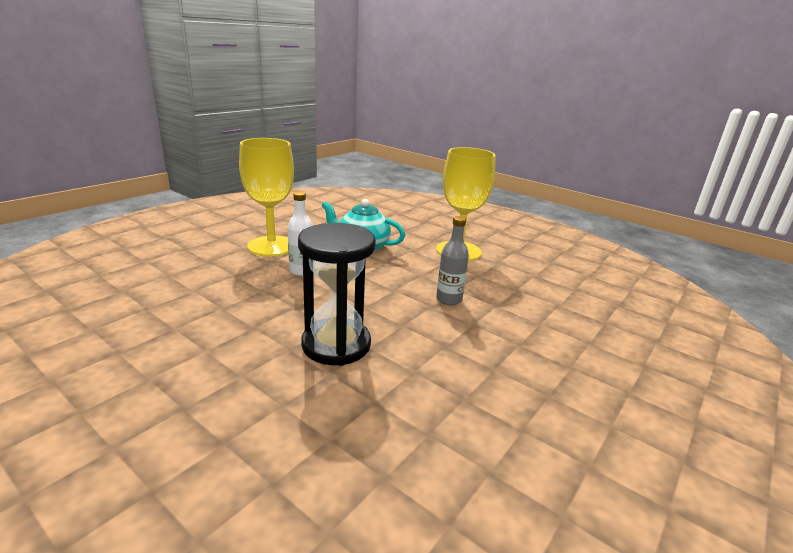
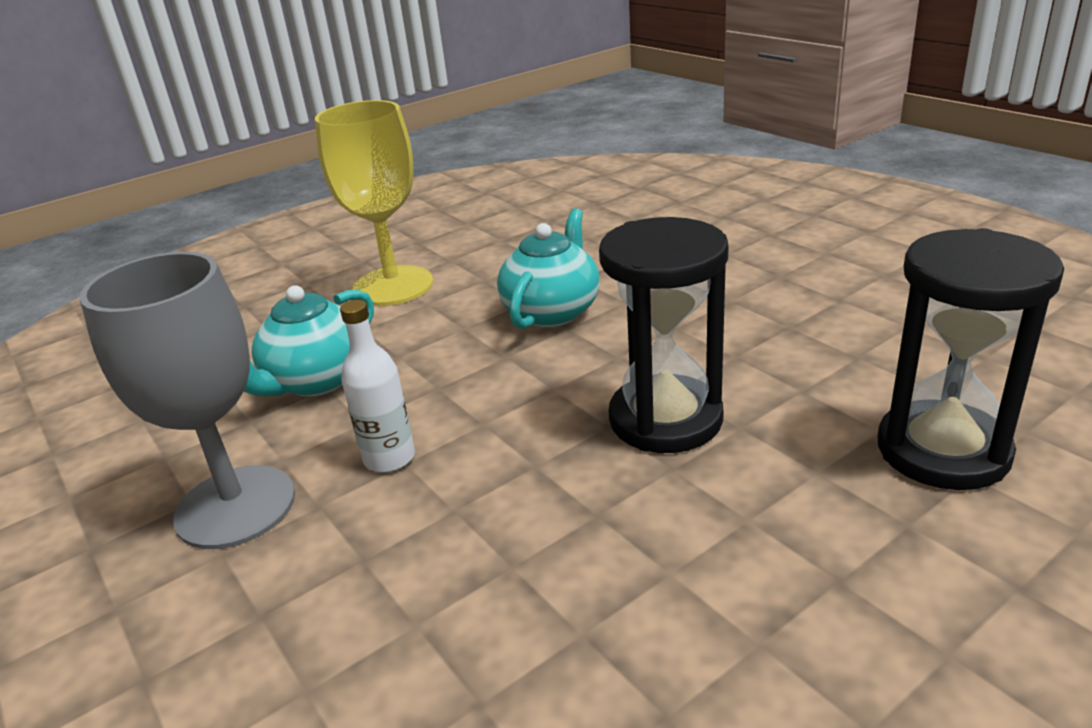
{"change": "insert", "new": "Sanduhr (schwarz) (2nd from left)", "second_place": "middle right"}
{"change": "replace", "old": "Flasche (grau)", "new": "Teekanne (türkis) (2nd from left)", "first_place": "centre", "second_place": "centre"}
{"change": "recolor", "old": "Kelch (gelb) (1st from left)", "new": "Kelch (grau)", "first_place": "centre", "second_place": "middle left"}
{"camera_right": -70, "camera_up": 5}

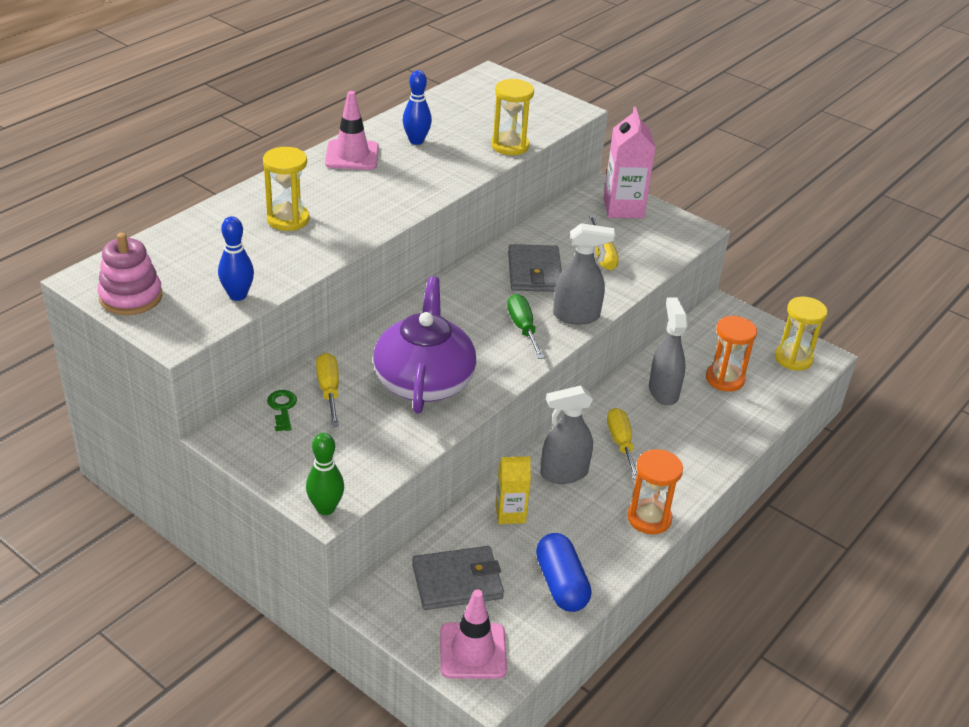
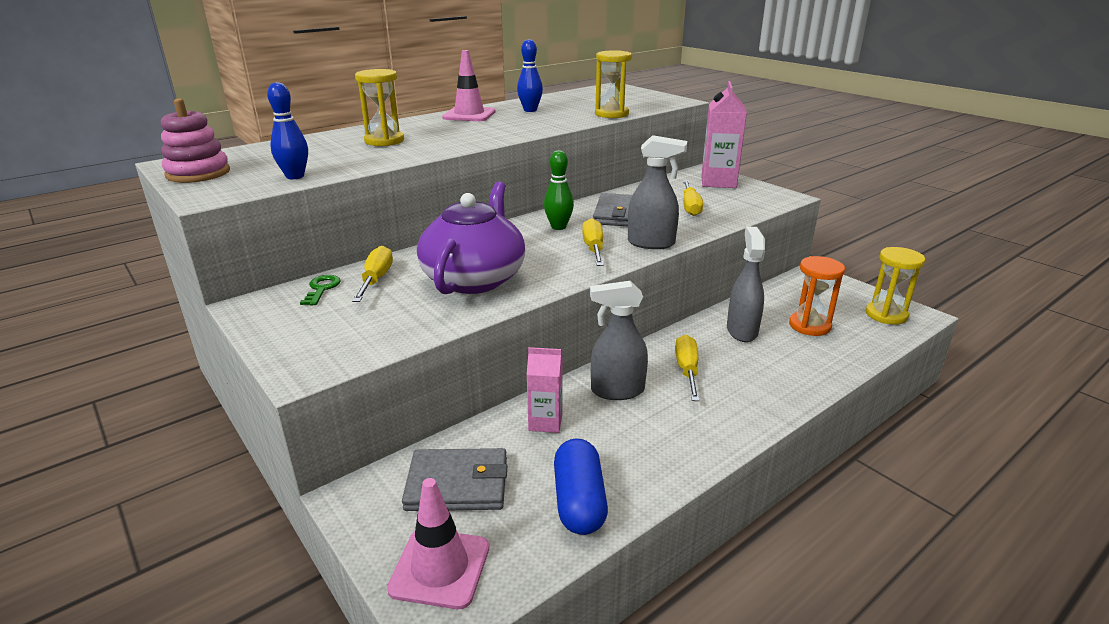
{"change": "delete", "old": "Sanduhr (orange) (1st from left)", "first_place": "bottom right"}
{"change": "move", "old": "Bowlingkegel (grün)", "first_place": "centre", "second_place": "top centre"}
{"change": "recolor", "old": "Getränkekarton (gelb)", "new": "Getränkekarton (rosa) (1st from left)", "first_place": "bottom centre", "second_place": "centre"}
{"change": "recolor", "old": "Schraubenzieher (grün)", "new": "Schraubenzieher (gelb) (2nd from left)", "first_place": "centre", "second_place": "centre"}
{"camera_right": 15, "camera_up": -10}

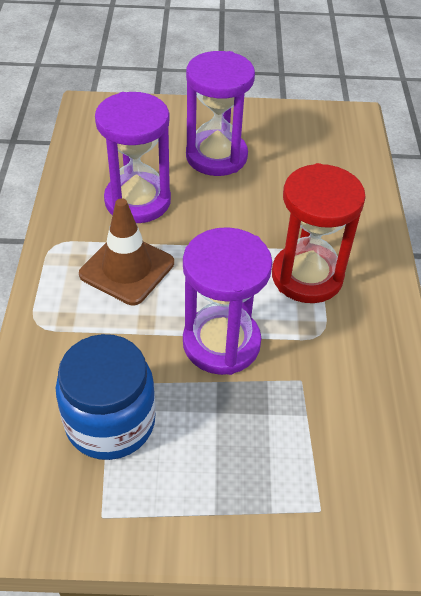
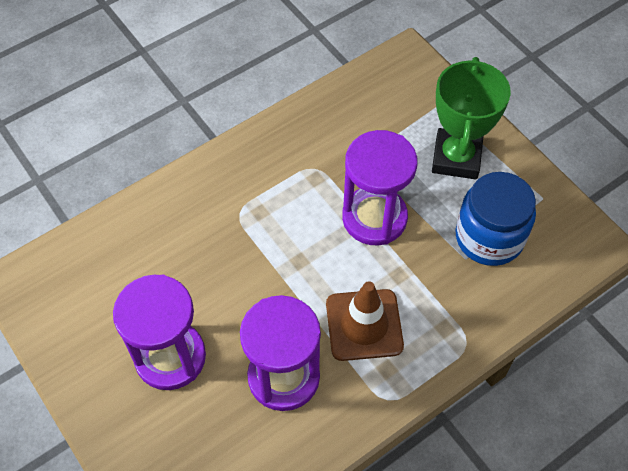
{"change": "delete", "old": "Sanduhr (rot)", "first_place": "middle right"}
{"change": "insert", "new": "Pokal (grün)", "second_place": "top right"}
{"camera_right": -125, "camera_up": 10}

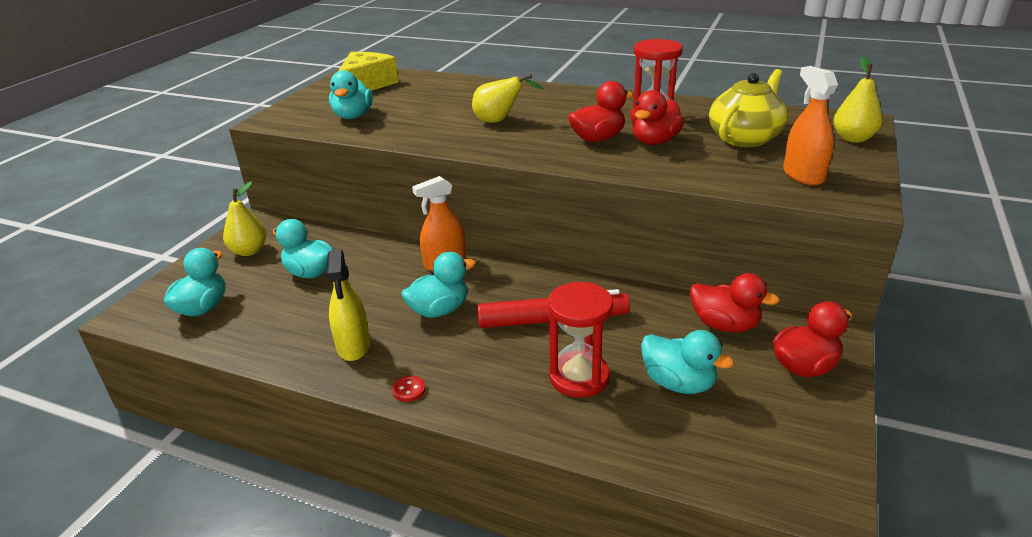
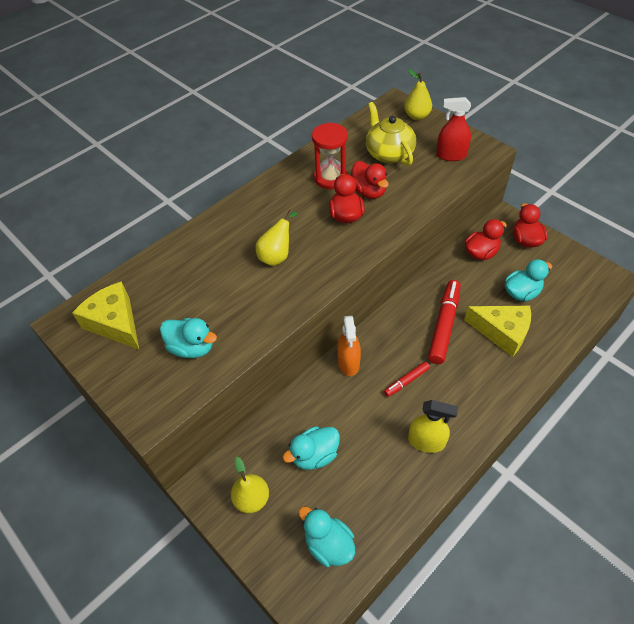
{"change": "delete", "old": "Knopf (rot)", "first_place": "bottom centre"}
{"change": "replace", "old": "Ente (türkis) (4th from left)", "new": "Filzstift (rot) (1st from left)", "first_place": "centre", "second_place": "centre"}
{"change": "replace", "old": "Sanduhr (rot) (1st from left)", "new": "Käse (gelb) (2nd from left)", "first_place": "centre", "second_place": "middle right"}
{"change": "recolor", "old": "Sprühflasche (orange) (2nd from left)", "new": "Sprühflasche (rot)", "first_place": "top right", "second_place": "top right"}
{"camera_right": -65, "camera_up": 20}

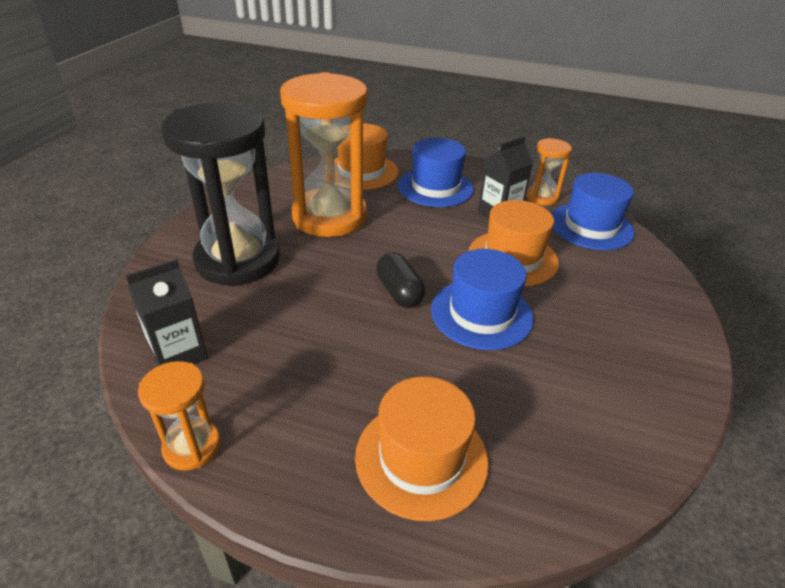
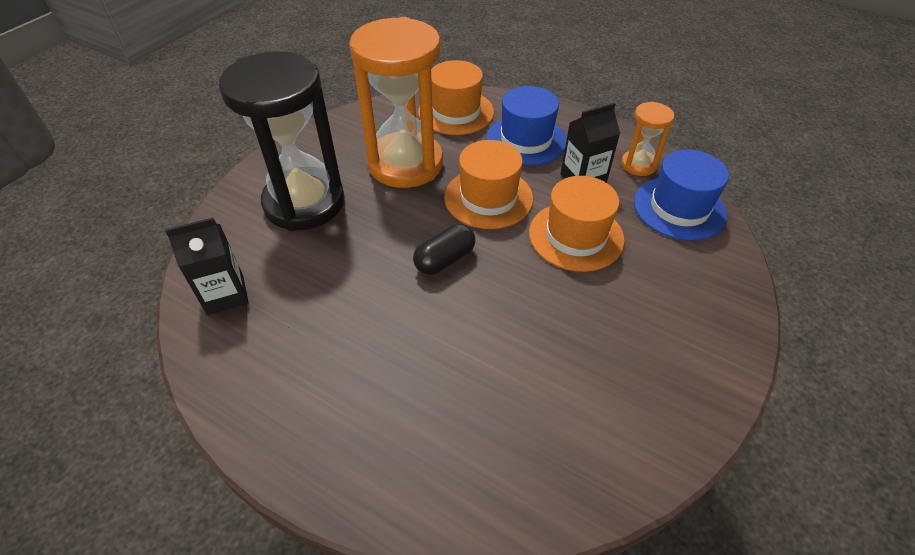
{"change": "delete", "old": "Sanduhr (orange) (1st from left)", "first_place": "bottom left"}
{"change": "delete", "old": "Hut (blau) (2nd from left)", "first_place": "centre"}
{"change": "move", "old": "Hut (orange) (2nd from left)", "first_place": "bottom centre", "second_place": "top centre"}
{"change": "rotate", "old": "Kapsel (schwarz)", "first_place": "centre", "second_place": "centre", "degrees": 60}
{"camera_right": 15, "camera_up": 10}

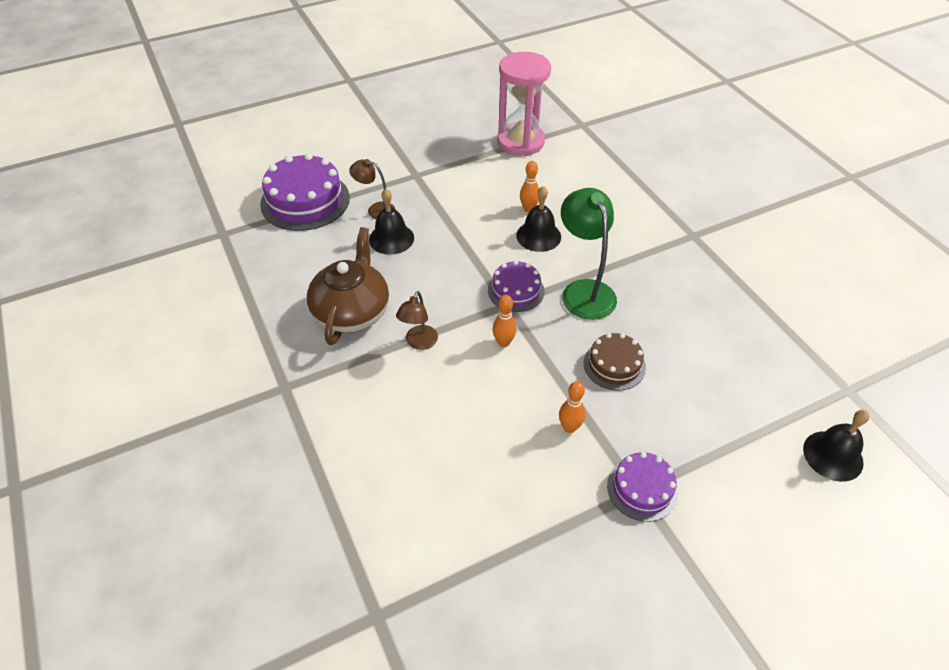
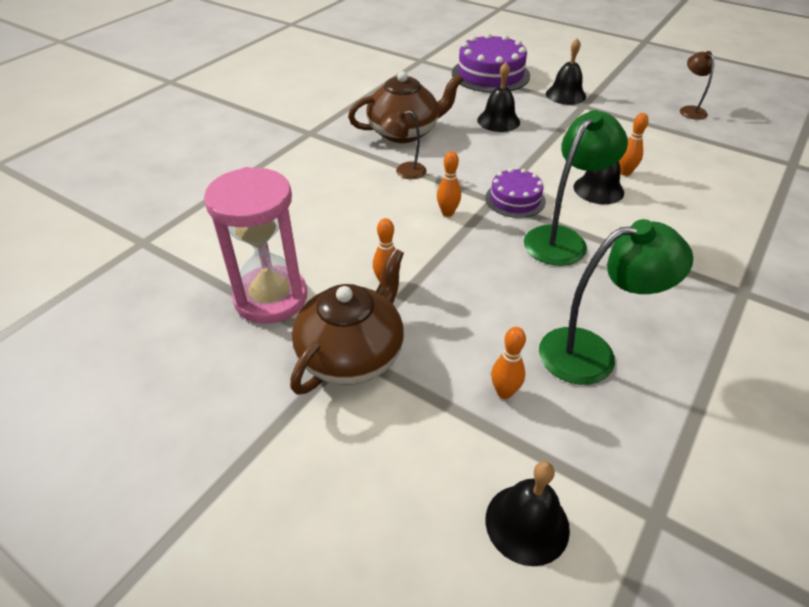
{"change": "delete", "old": "Kuchen (braun)", "first_place": "centre"}
{"change": "insert", "new": "Bowlingkegel (orange) (3rd from left)", "second_place": "centre"}
{"change": "insert", "new": "Lampe (grün) (2nd from left)", "second_place": "middle right"}
{"change": "insert", "new": "Glocke (schwarz) (3rd from left)", "second_place": "top right"}
{"change": "move", "old": "Lampe (braun) (1st from left in the first image)", "new": "Lampe (braun) (2nd from left)", "first_place": "top centre", "second_place": "top right"}
{"change": "move", "old": "Sanduhr (rosa)", "first_place": "top centre", "second_place": "middle left"}
{"change": "replace", "old": "Kuchen (lila) (3rd from left)", "new": "Teekanne (braun) (1st from left)", "first_place": "bottom right", "second_place": "centre"}
{"camera_right": 60, "camera_up": -5}

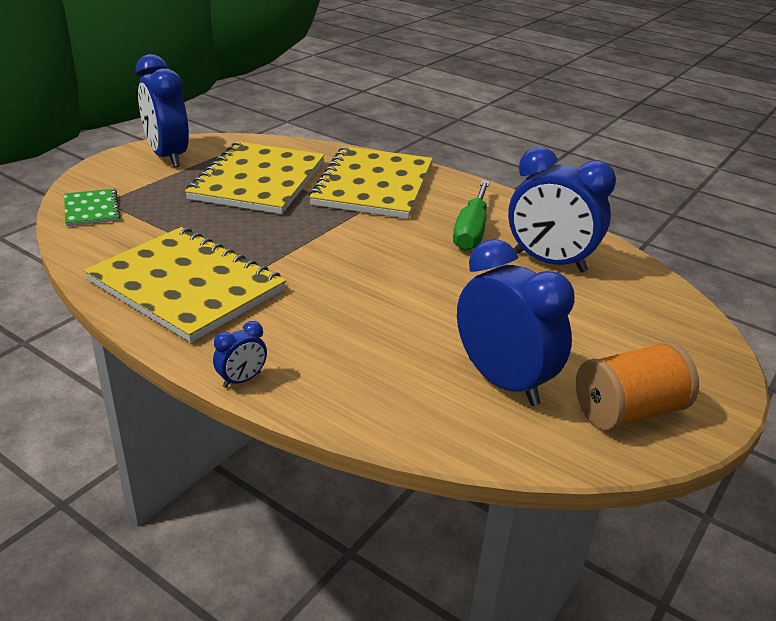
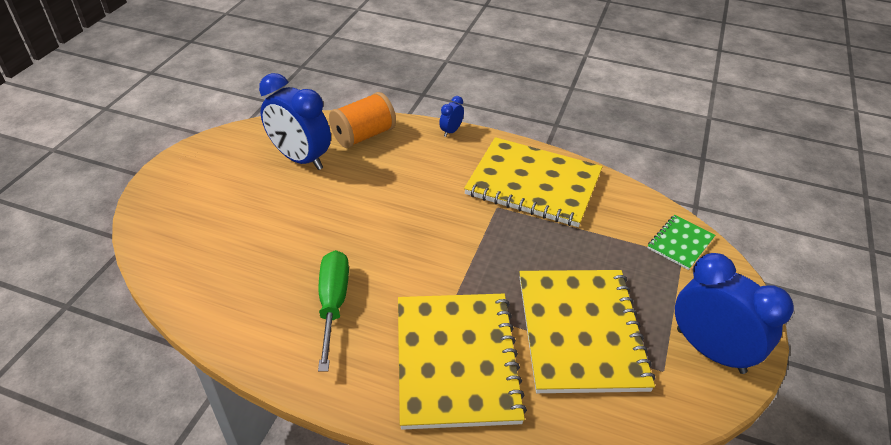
{"change": "delete", "old": "Wecker (blau) (4th from left)", "first_place": "middle right"}
{"change": "move", "old": "Garnrolle (orange)", "first_place": "middle right", "second_place": "top centre"}
{"change": "rotate", "old": "Notizbuch (grün)", "first_place": "middle left", "second_place": "middle right", "degrees": 75}
{"camera_right": 165, "camera_up": 10}

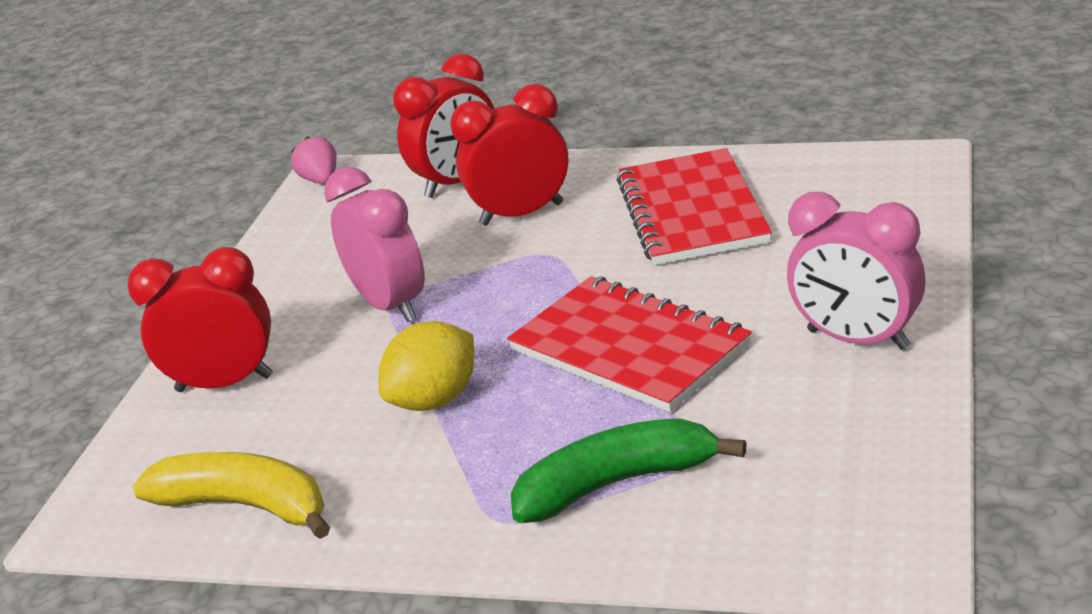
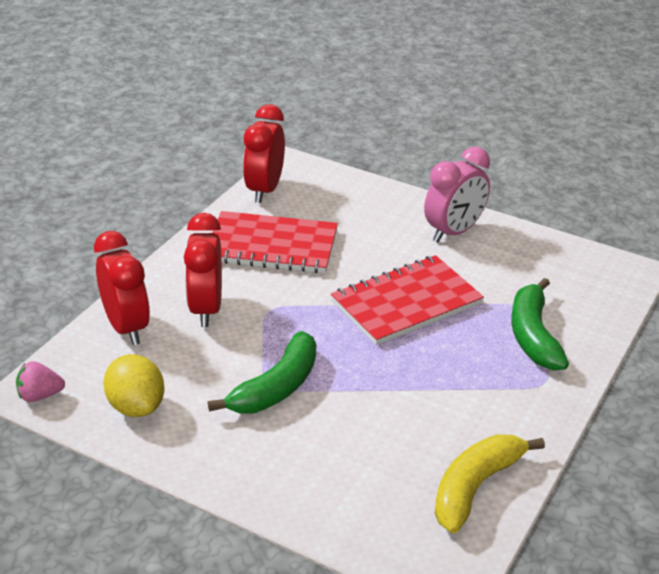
{"change": "move", "old": "Wecker (rot) (1st from left in the first image)", "new": "Wecker (rot) (3rd from left)", "first_place": "middle left", "second_place": "top centre"}
{"change": "move", "old": "Zitrone (gelb)", "first_place": "centre", "second_place": "bottom left"}
{"change": "replace", "old": "Wecker (rosa) (1st from left)", "new": "Banane (grün) (1st from left)", "first_place": "centre", "second_place": "centre"}
{"camera_right": -80, "camera_up": 5}

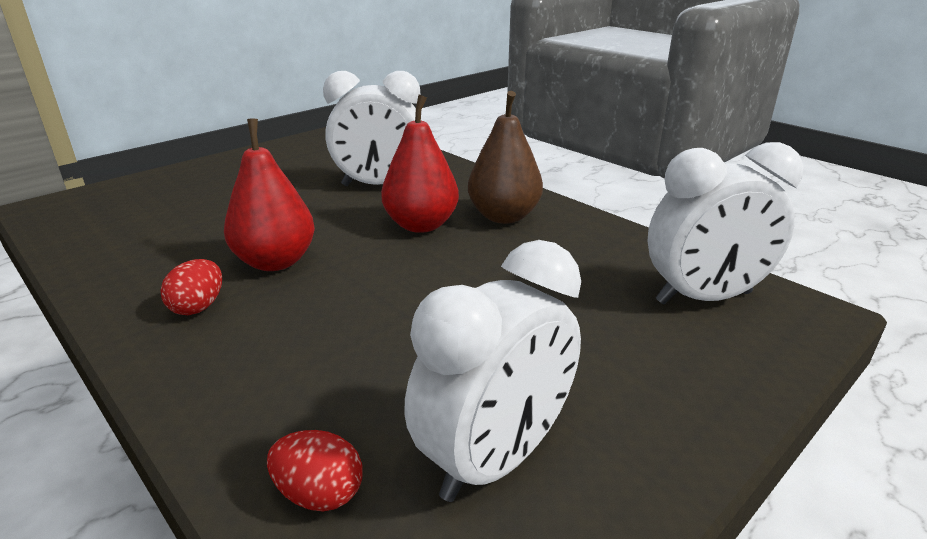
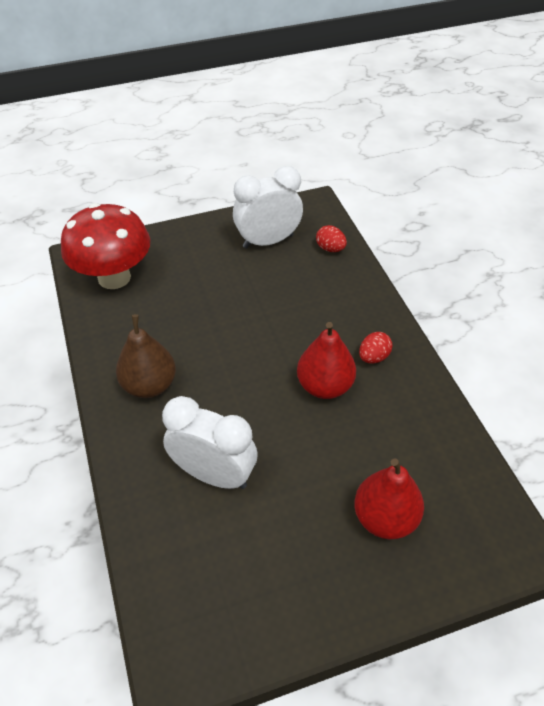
{"change": "move", "old": "Birne (rot) (2nd from left)", "first_place": "top centre", "second_place": "bottom right"}
{"change": "replace", "old": "Wecker (weiß) (3rd from left)", "new": "Pilz (rot)", "first_place": "middle right", "second_place": "middle left"}
{"camera_right": -155, "camera_up": 20}

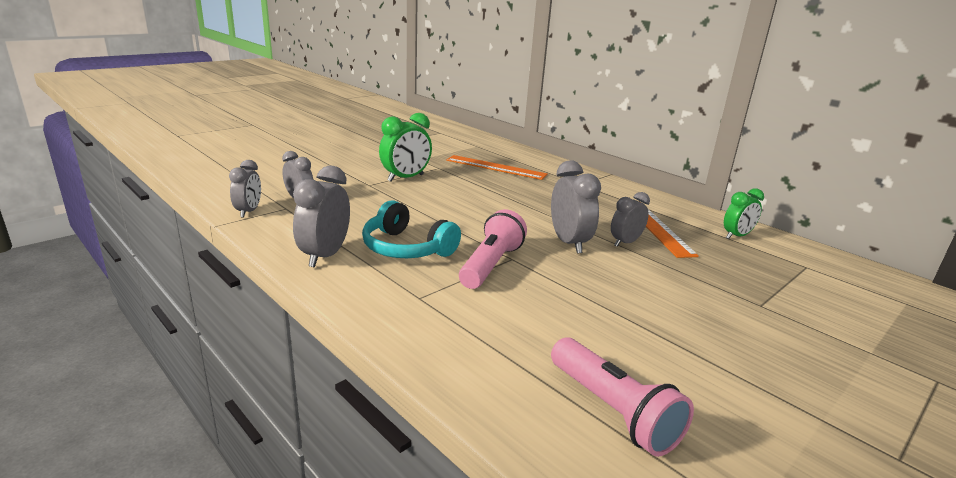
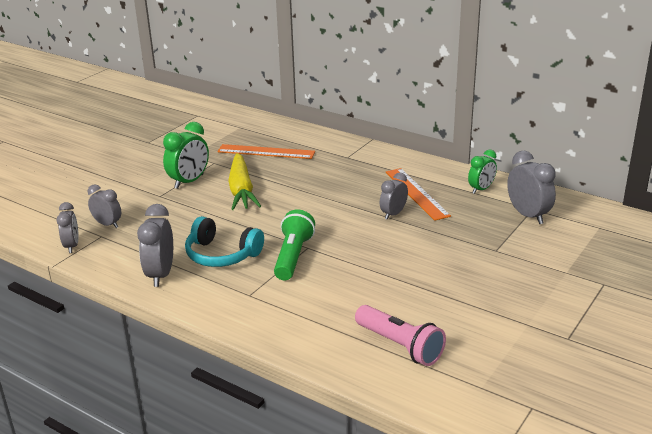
{"change": "insert", "new": "Karotte (gelb)", "second_place": "centre"}
{"change": "move", "old": "Wecker (grau) (4th from left in the first image)", "new": "Wecker (grau) (5th from left)", "first_place": "centre", "second_place": "middle right"}
{"change": "recolor", "old": "Taschenlampe (rosa) (1st from left)", "new": "Taschenlampe (grün)", "first_place": "centre", "second_place": "centre"}
{"camera_right": -10, "camera_up": 5}

